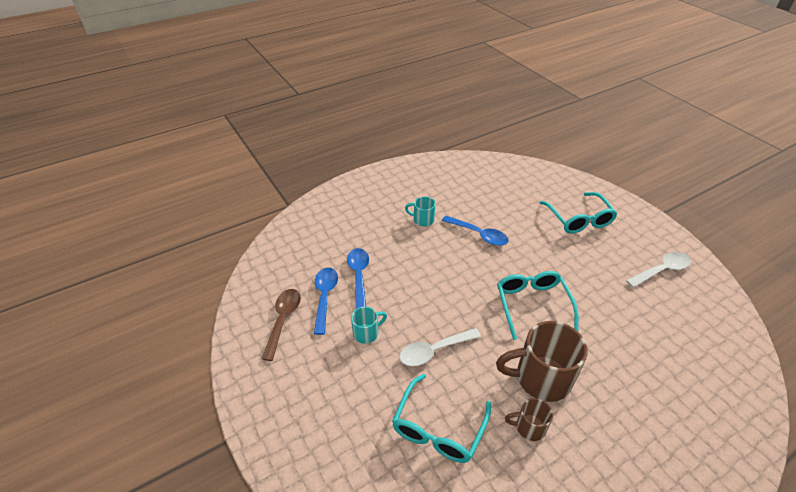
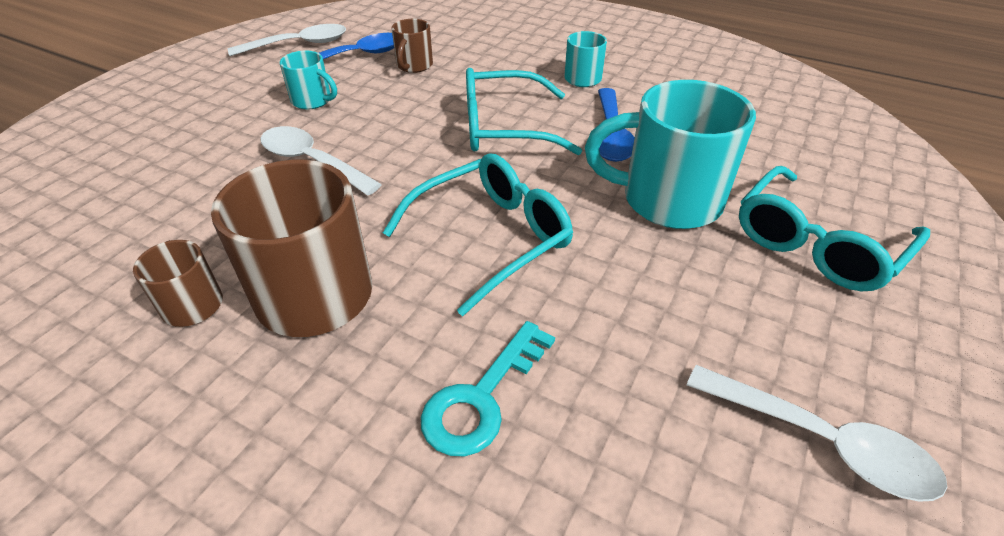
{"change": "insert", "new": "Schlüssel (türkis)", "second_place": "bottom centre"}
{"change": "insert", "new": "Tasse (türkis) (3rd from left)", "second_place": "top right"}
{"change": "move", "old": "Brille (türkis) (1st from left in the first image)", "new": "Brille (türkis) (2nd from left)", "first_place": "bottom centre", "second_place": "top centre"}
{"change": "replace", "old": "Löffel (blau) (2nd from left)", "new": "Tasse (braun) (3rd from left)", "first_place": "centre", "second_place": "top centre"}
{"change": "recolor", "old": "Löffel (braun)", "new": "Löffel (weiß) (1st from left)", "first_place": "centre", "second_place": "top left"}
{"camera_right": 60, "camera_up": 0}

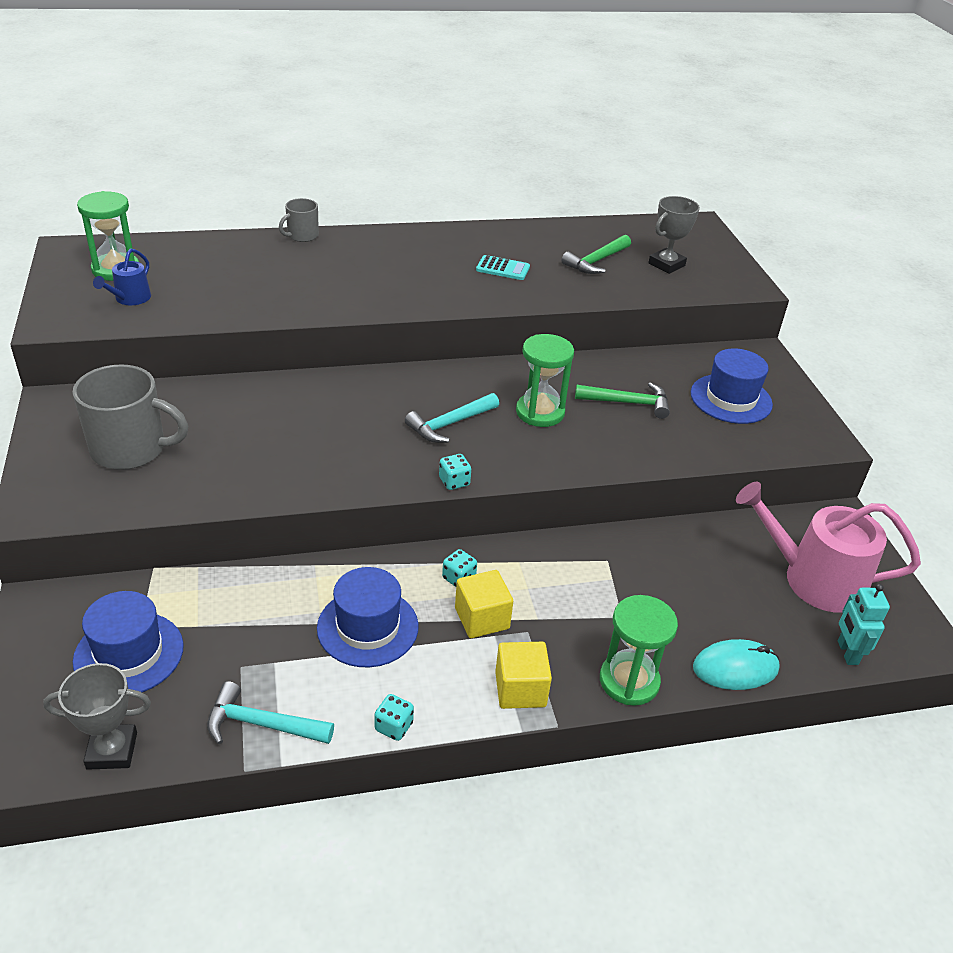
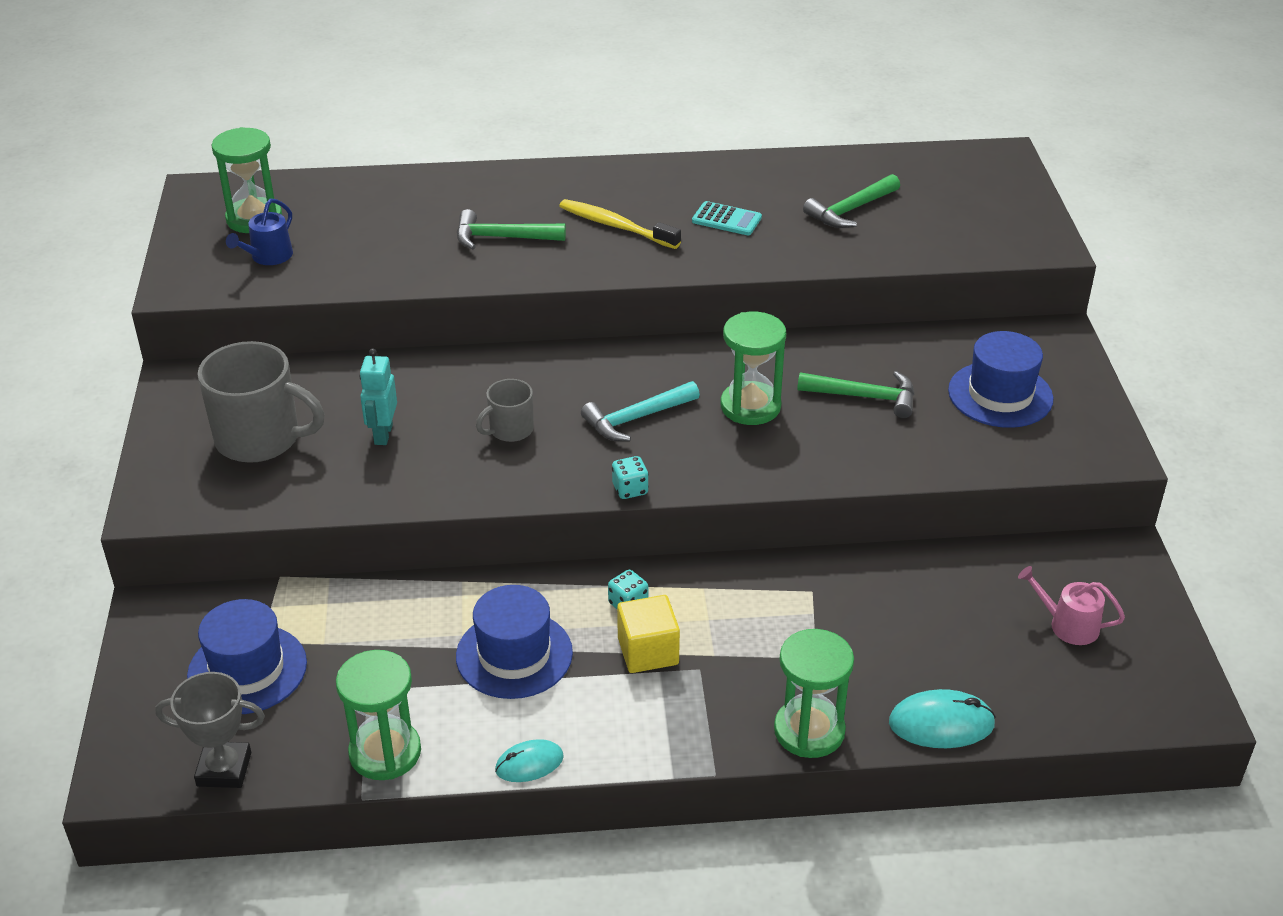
{"change": "delete", "old": "Kubus (gelb) (2nd from left)", "first_place": "bottom centre"}
{"change": "delete", "old": "Pokal (grau) (2nd from left)", "first_place": "top right"}
{"change": "insert", "new": "Hammer (grün) (1st from left)", "second_place": "top centre"}
{"change": "insert", "new": "Zahnbürste (gelb)", "second_place": "top centre"}
{"change": "move", "old": "Tasse (grau) (2nd from left)", "first_place": "top left", "second_place": "centre"}
{"change": "move", "old": "Roboter (türkis)", "first_place": "middle right", "second_place": "middle left"}
{"change": "replace", "old": "Hammer (türkis) (1st from left)", "new": "Sanduhr (grün) (2nd from left)", "first_place": "bottom left", "second_place": "bottom left"}
{"change": "replace", "old": "Spielwürfel (türkis) (1st from left)", "new": "Computermaus (türkis) (1st from left)", "first_place": "bottom centre", "second_place": "bottom centre"}
{"change": "resize", "old": "Gießkanne (rosa)", "first_place": "middle right", "second_place": "middle right", "factor": 0.49}
{"camera_right": 10, "camera_up": 0}

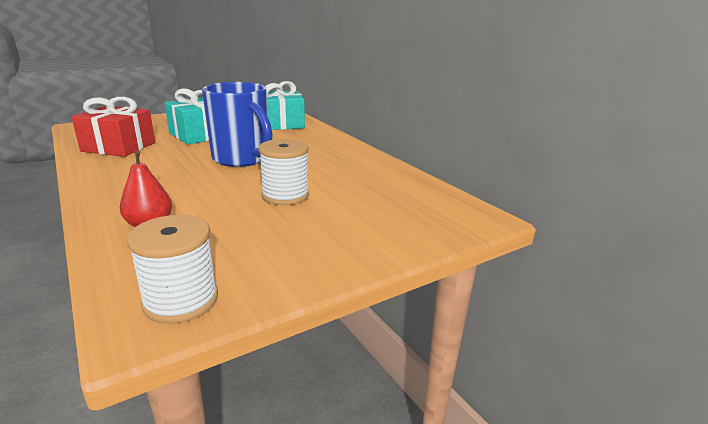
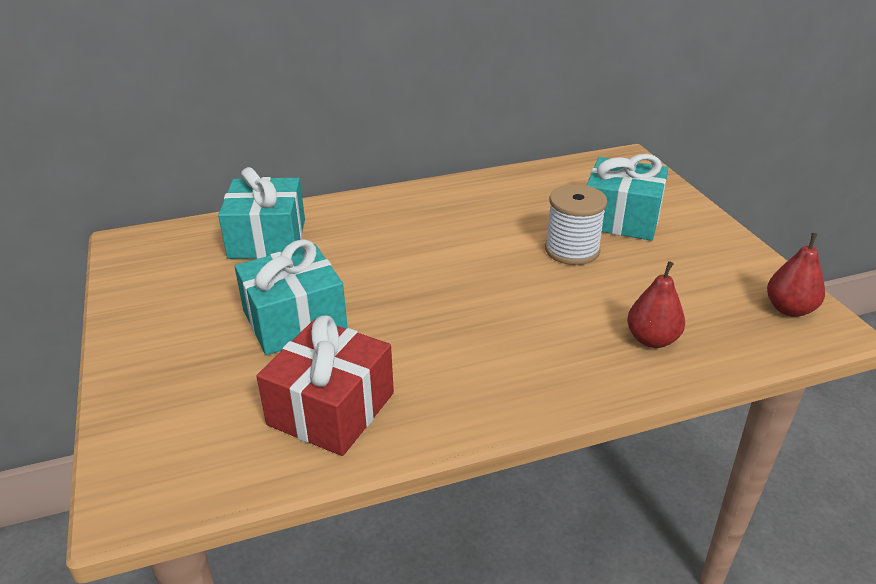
{"change": "delete", "old": "Tasse (blau)", "first_place": "top centre"}
{"change": "insert", "new": "Geschenk (türkis) (3rd from left)", "second_place": "middle right"}
{"change": "replace", "old": "Garnrolle (weiß) (1st from left)", "new": "Birne (rot) (2nd from left)", "first_place": "middle left", "second_place": "middle right"}
{"camera_right": -75, "camera_up": 10}

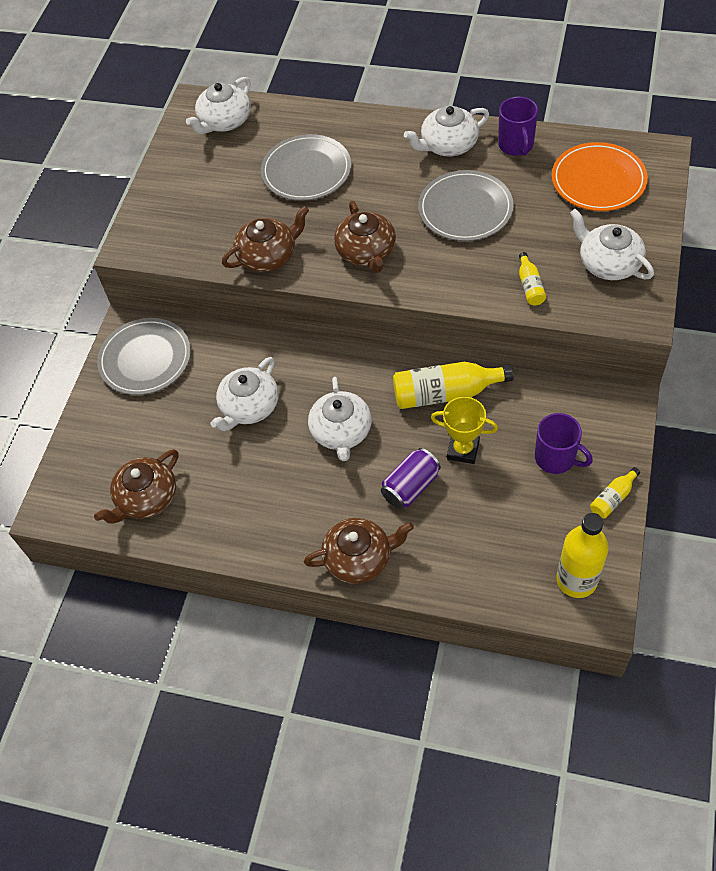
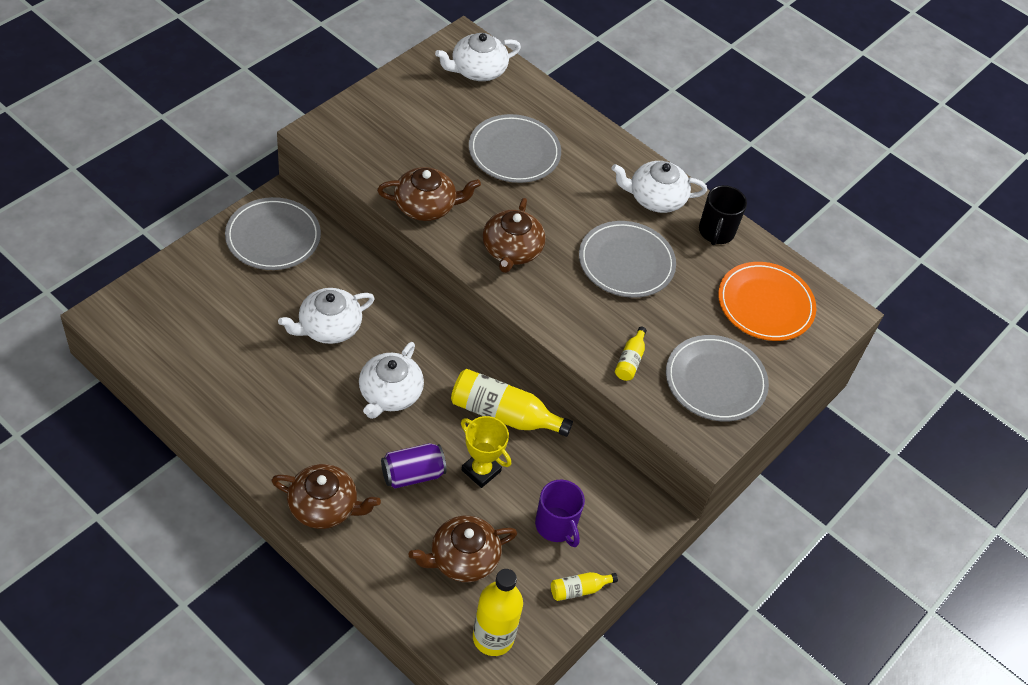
{"change": "move", "old": "Teekanne (braun) (1st from left in the first image)", "new": "Teekanne (braun) (3rd from left)", "first_place": "middle left", "second_place": "bottom centre"}
{"change": "replace", "old": "Teekanne (weiß) (5th from left)", "new": "Teller (grau) (4th from left)", "first_place": "top right", "second_place": "middle right"}
{"change": "recolor", "old": "Tasse (lila) (1st from left)", "new": "Tasse (schwarz)", "first_place": "top right", "second_place": "top right"}
{"camera_right": 15, "camera_up": -5}

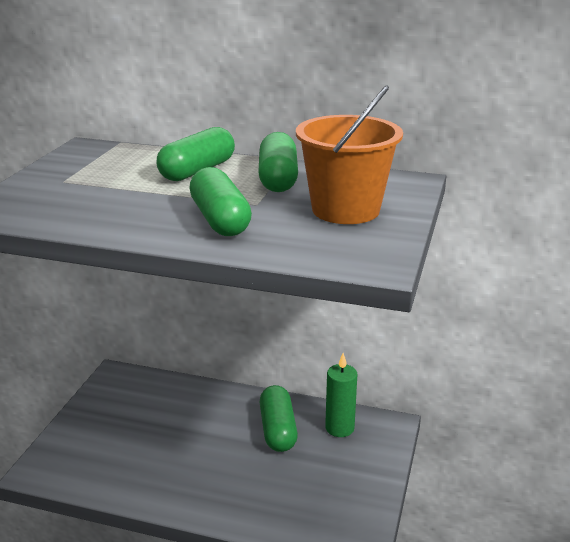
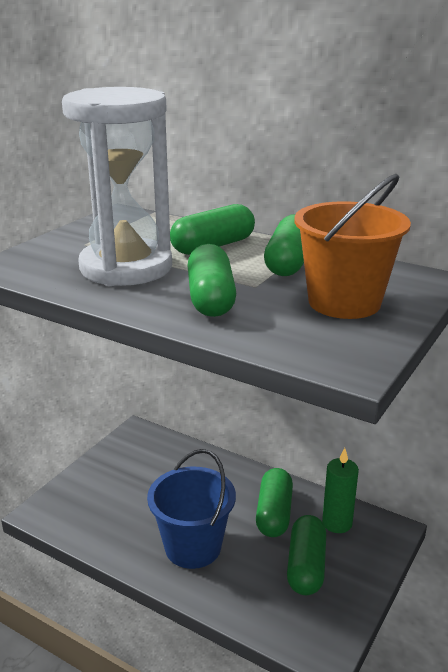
{"change": "insert", "new": "Sanduhr (weiß)", "second_place": "top left"}
{"change": "insert", "new": "Eimer (blau)", "second_place": "bottom centre"}
{"change": "insert", "new": "Kapsel (grün) (5th from left)", "second_place": "bottom right"}
{"camera_right": 15, "camera_up": 0}

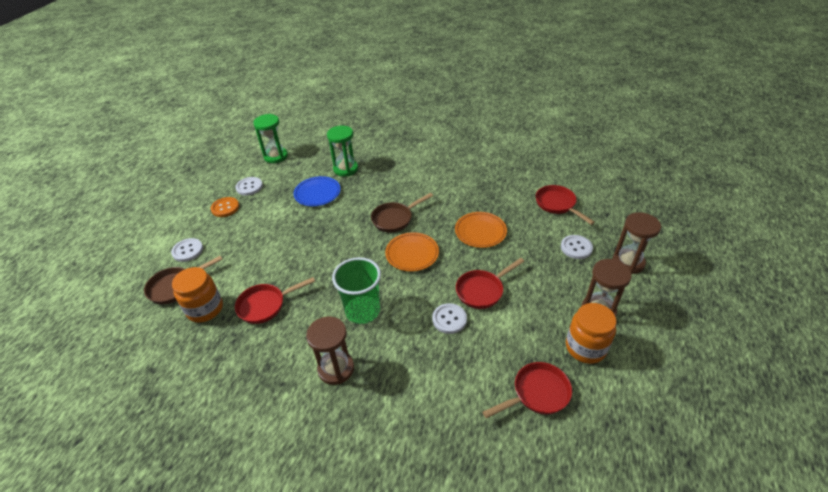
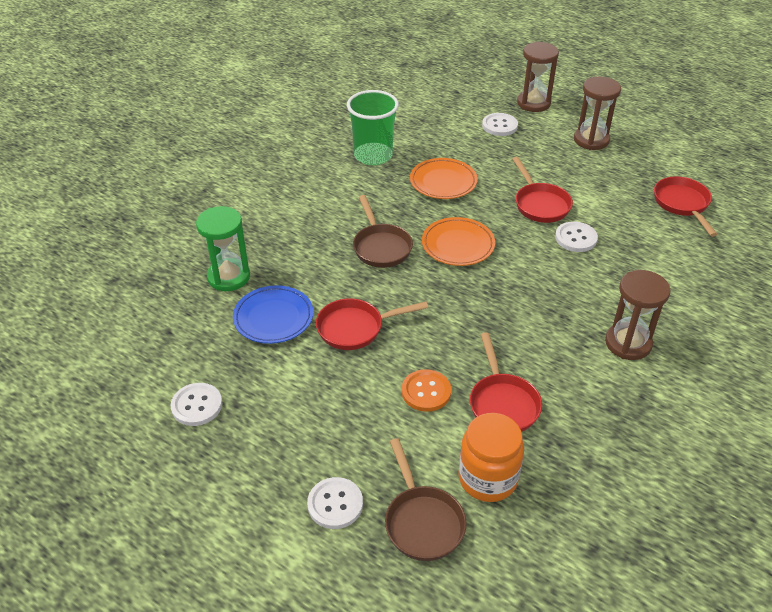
{"change": "delete", "old": "Sanduhr (grün) (1st from left)", "first_place": "top left"}
{"change": "delete", "old": "Einmachglas (orange) (2nd from left)", "first_place": "bottom right"}
{"change": "move", "old": "Knopf (orange)", "first_place": "middle left", "second_place": "centre"}
{"change": "move", "old": "Becher (grün)", "first_place": "centre", "second_place": "top centre"}
{"change": "move", "old": "Pfanne (rot) (4th from left in the first image)", "new": "Pfanne (rot) (1st from left)", "first_place": "middle right", "second_place": "centre"}
{"camera_right": -75, "camera_up": 0}

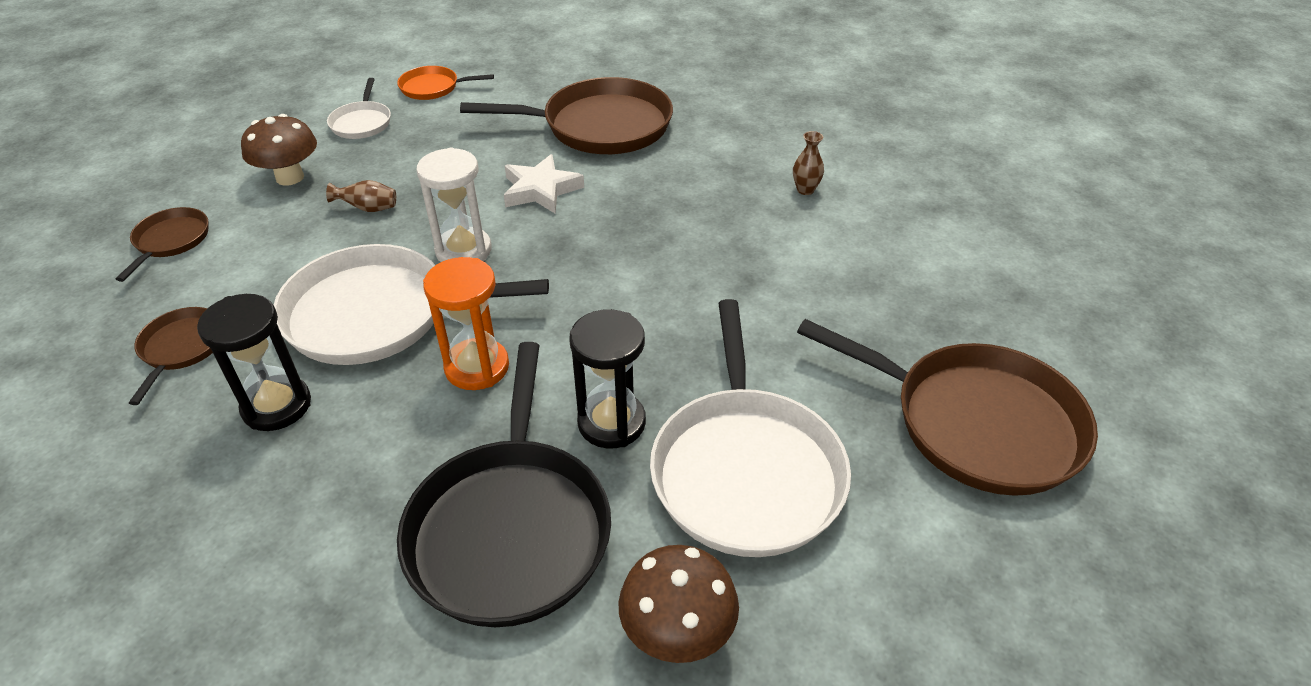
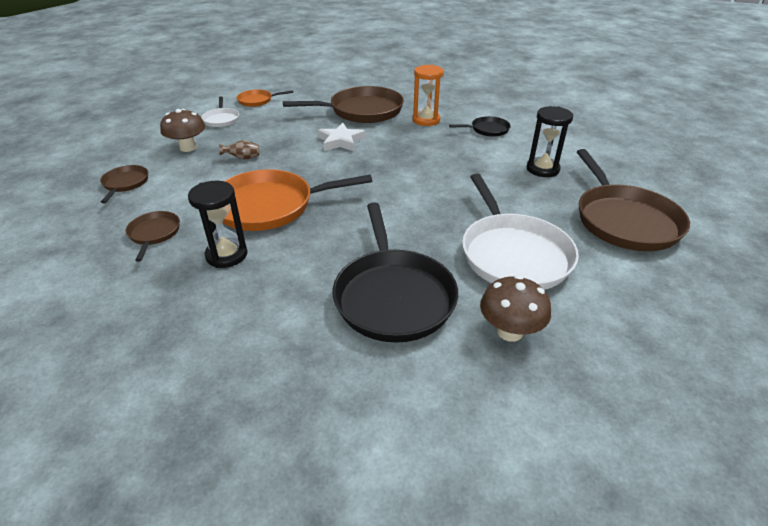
{"change": "delete", "old": "Sanduhr (weiß)", "first_place": "top centre"}
{"change": "move", "old": "Sanduhr (orange)", "first_place": "centre", "second_place": "top centre"}
{"change": "move", "old": "Sanduhr (schwarz) (2nd from left)", "first_place": "centre", "second_place": "top right"}
{"change": "replace", "old": "Vase (braun) (2nd from left)", "new": "Pfanne (schwarz) (2nd from left)", "first_place": "top centre", "second_place": "top centre"}
{"change": "recolor", "old": "Pfanne (weiß) (2nd from left)", "new": "Pfanne (orange) (2nd from left)", "first_place": "middle left", "second_place": "centre"}
{"change": "rotate", "old": "Pfanne (braun) (4th from left)", "first_place": "middle right", "second_place": "middle right", "degrees": 60}
{"camera_right": -10, "camera_up": -5}

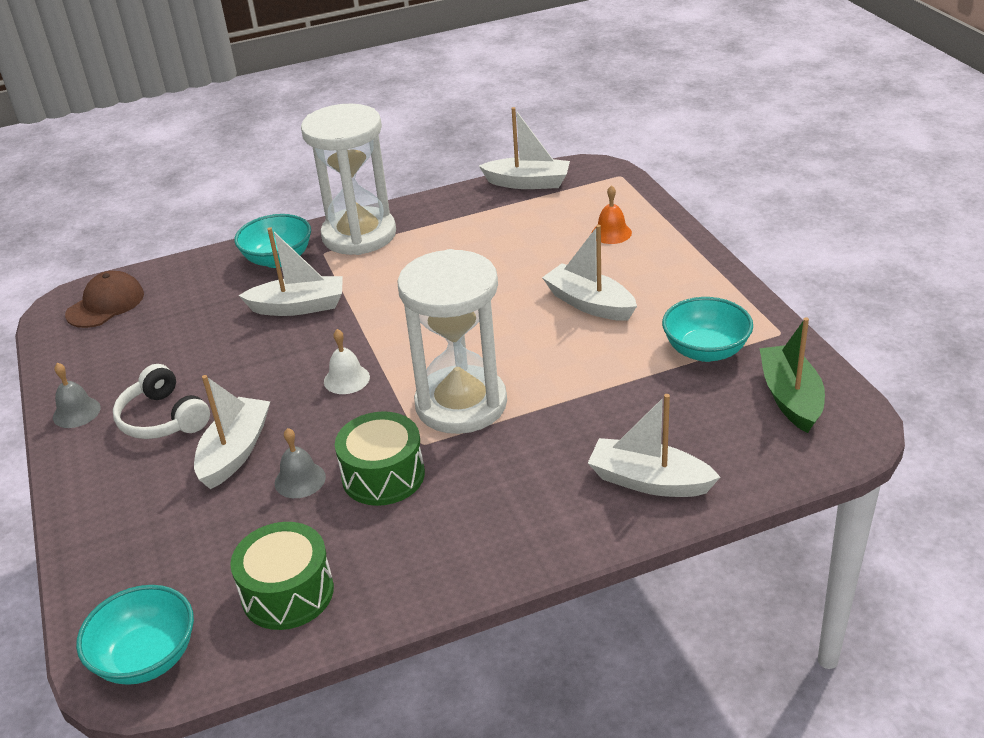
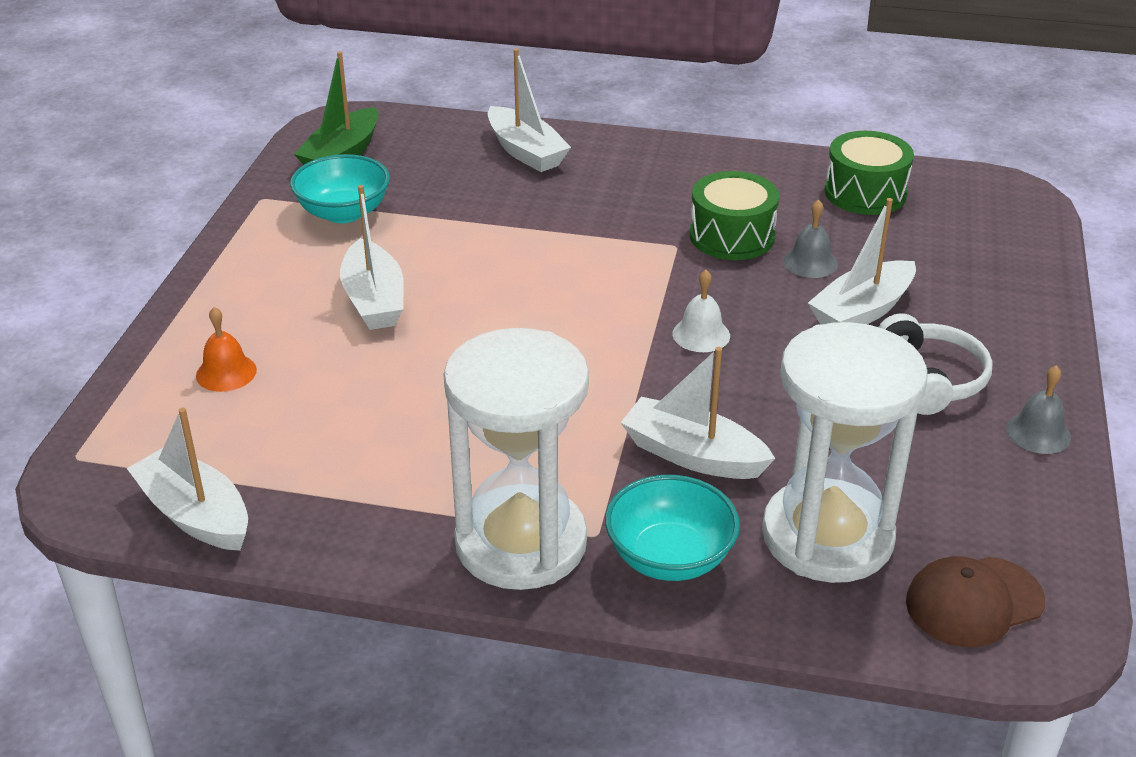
{"change": "delete", "old": "Schüssel (türkis) (1st from left)", "first_place": "bottom left"}
{"change": "move", "old": "Sanduhr (weiß) (2nd from left)", "first_place": "centre", "second_place": "middle right"}
{"camera_right": -150, "camera_up": 0}

